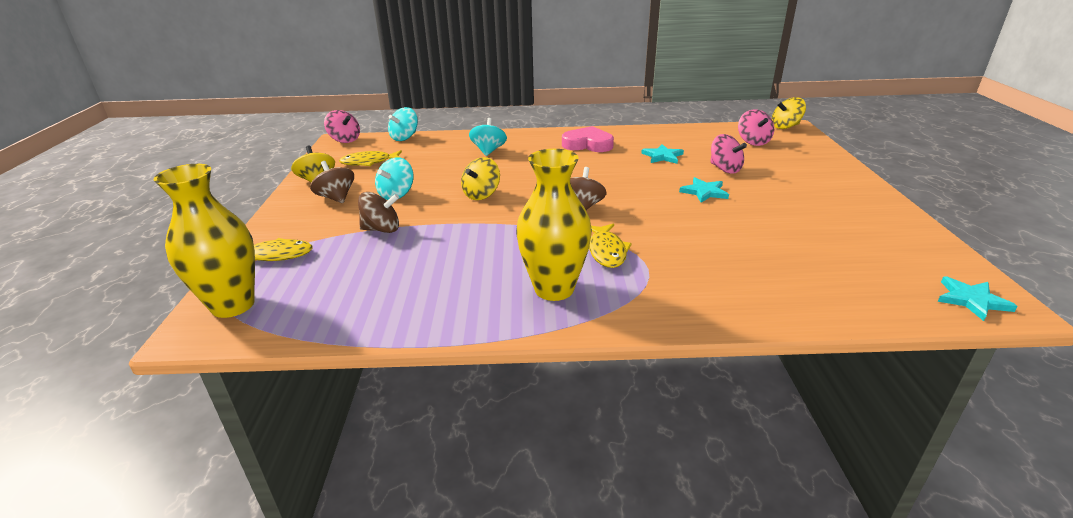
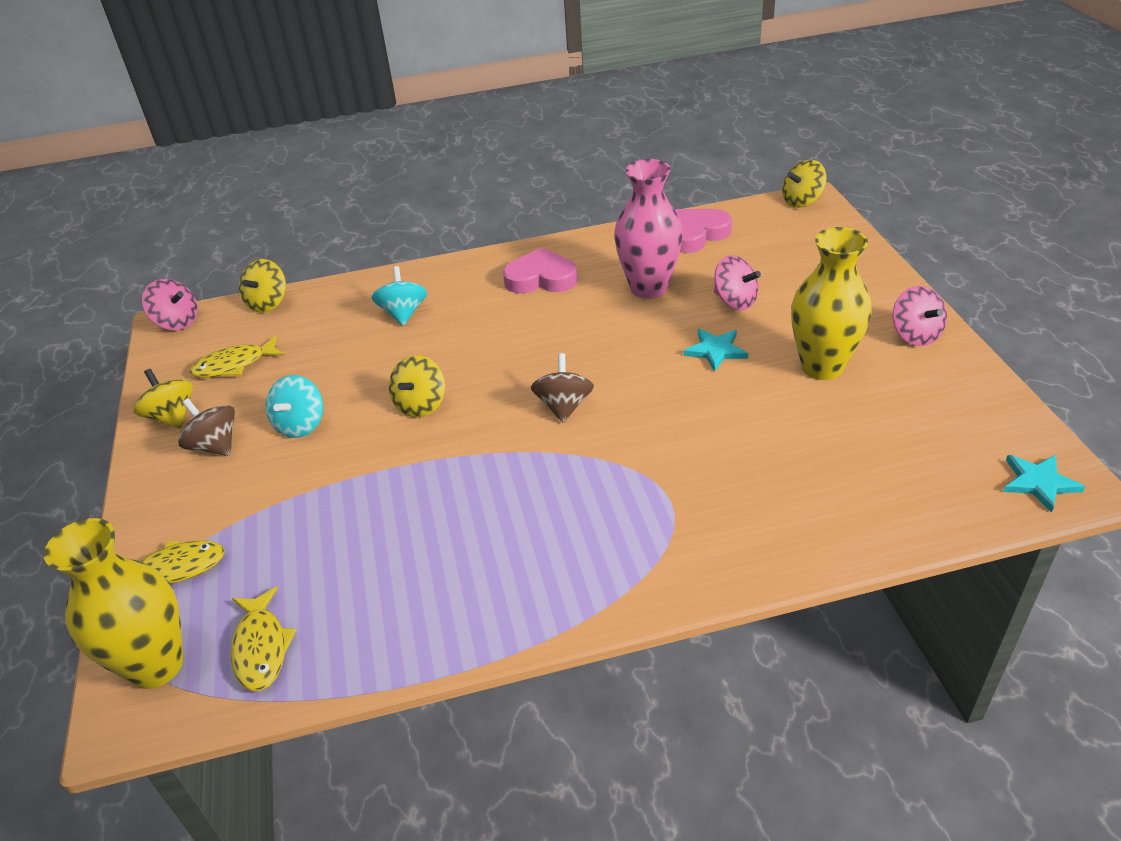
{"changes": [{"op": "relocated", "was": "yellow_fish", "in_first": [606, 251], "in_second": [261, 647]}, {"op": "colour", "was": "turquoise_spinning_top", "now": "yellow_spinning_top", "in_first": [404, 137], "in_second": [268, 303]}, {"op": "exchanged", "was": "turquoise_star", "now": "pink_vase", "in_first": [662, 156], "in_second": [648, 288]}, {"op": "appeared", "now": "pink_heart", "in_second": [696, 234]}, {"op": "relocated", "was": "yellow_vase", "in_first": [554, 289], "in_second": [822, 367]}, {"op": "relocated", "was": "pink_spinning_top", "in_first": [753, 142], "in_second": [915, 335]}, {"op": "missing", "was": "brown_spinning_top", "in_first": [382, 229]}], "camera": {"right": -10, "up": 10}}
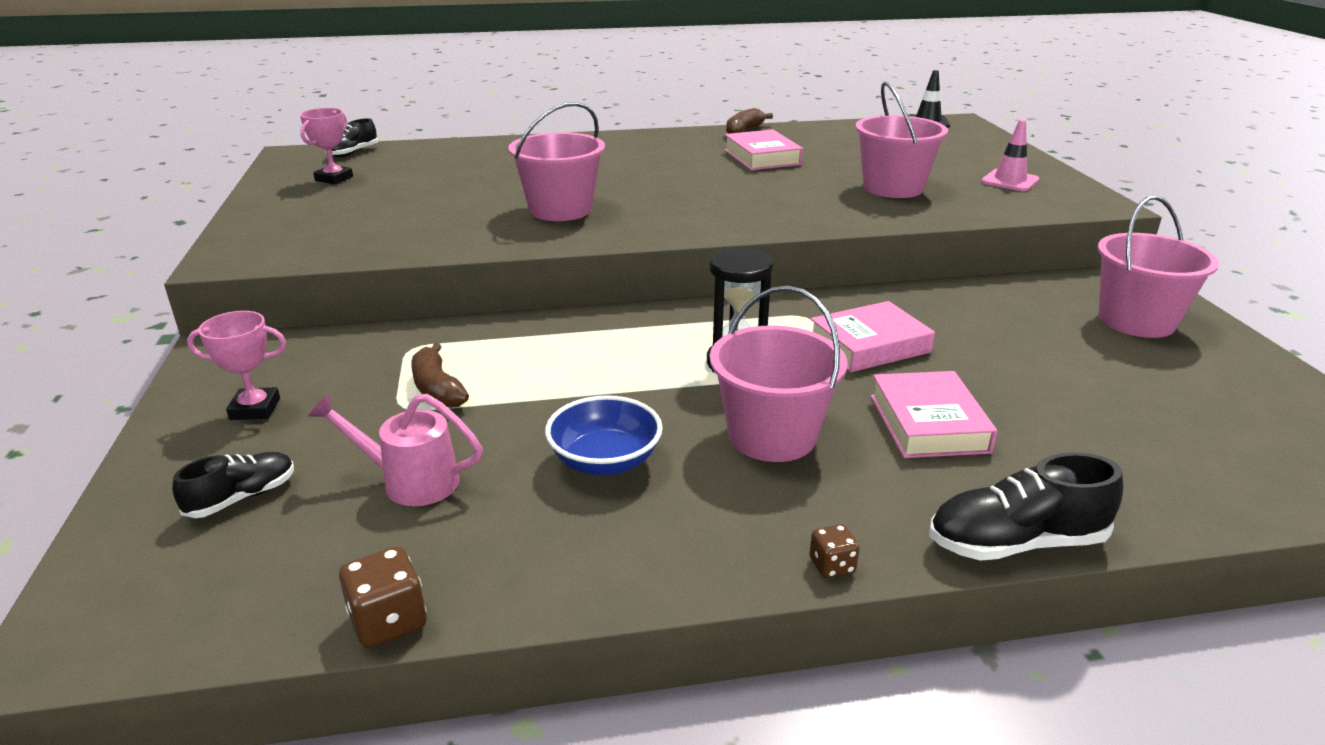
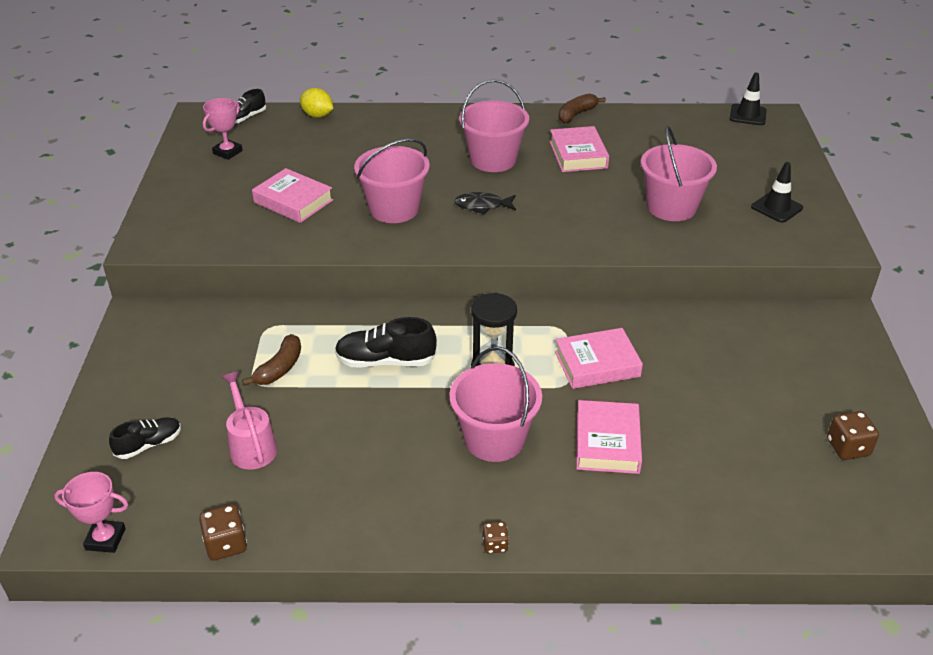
{"changes": [{"op": "relocated", "was": "pink_trophy", "in_first": [255, 409], "in_second": [105, 539]}, {"op": "spun", "was": "pink_watering_can", "in_first": [410, 481], "in_second": [251, 445], "clockwise": 45}, {"op": "spun", "was": "brown_banana", "in_first": [437, 388], "in_second": [279, 368], "clockwise": -135}, {"op": "appeared", "now": "pink_book", "in_second": [293, 201]}, {"op": "appeared", "now": "yellow_lemon", "in_second": [317, 115]}, {"op": "relocated", "was": "black_shoe", "in_first": [1015, 542], "in_second": [385, 361]}, {"op": "appeared", "now": "black_fish", "in_second": [482, 206]}, {"op": "relocated", "was": "pink_bucket", "in_first": [1136, 321], "in_second": [493, 160]}, {"op": "colour", "was": "pink_traffic_cone", "now": "black_traffic_cone", "in_first": [1009, 181], "in_second": [776, 207]}, {"op": "appeared", "now": "brown_dice", "in_second": [848, 448]}, {"op": "missing", "was": "blue_bowl", "in_first": [605, 461]}], "camera": {"right": 10, "up": 10}}
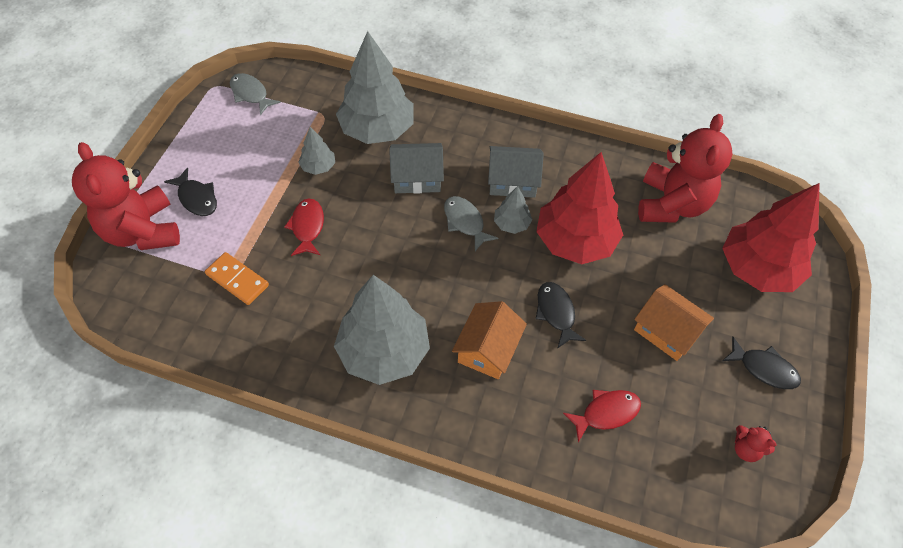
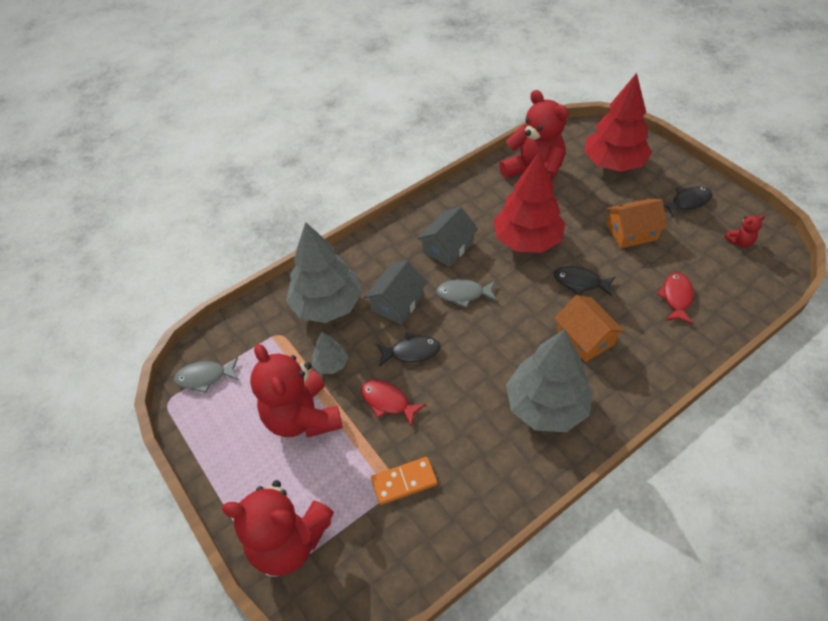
{"changes": [{"op": "appeared", "now": "red_teddy_bear", "in_second": [302, 417]}, {"op": "relocated", "was": "black_fish", "in_first": [197, 198], "in_second": [411, 351]}, {"op": "missing", "was": "grey_tree", "in_first": [511, 224]}], "camera": {"right": -50, "up": -5}}
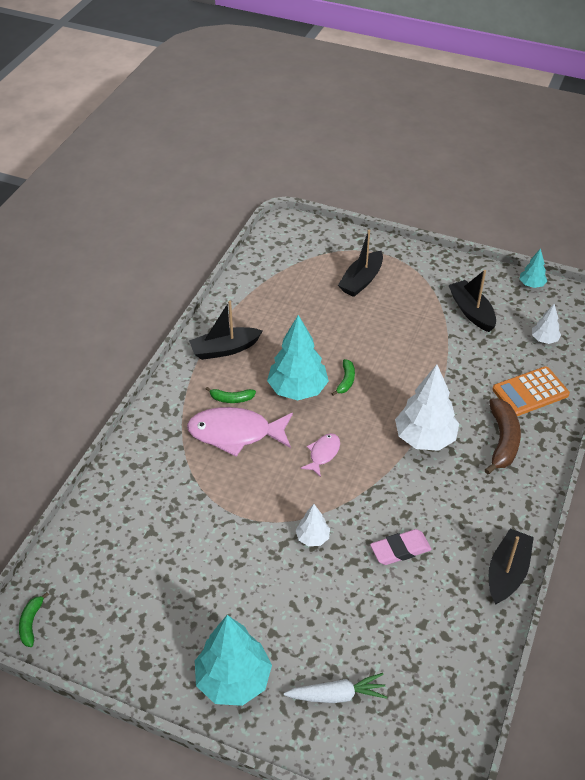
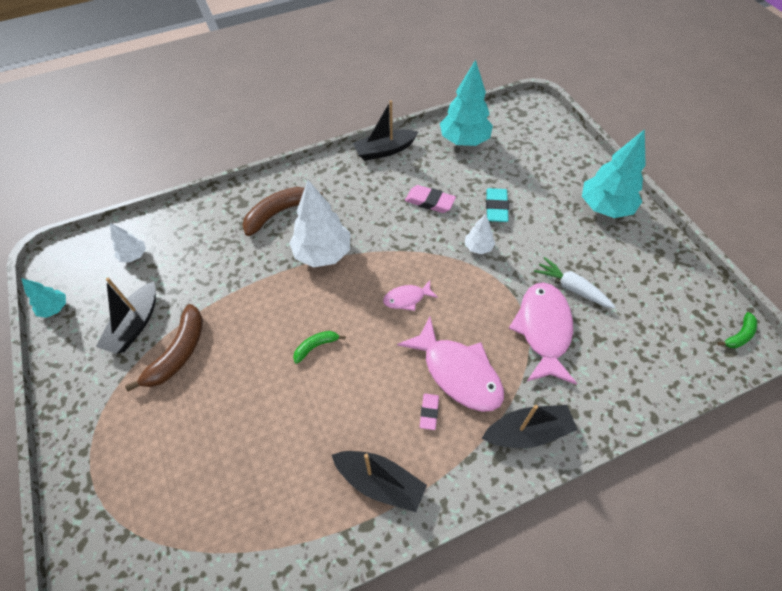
{"changes": [{"op": "appeared", "now": "brown_banana", "in_second": [178, 353]}, {"op": "exchanged", "was": "green_banana", "now": "pink_eraser", "in_first": [231, 399], "in_second": [429, 412]}, {"op": "relocated", "was": "turquoise_tree", "in_first": [297, 389], "in_second": [464, 140]}, {"op": "relocated", "was": "black_boat", "in_first": [361, 281], "in_second": [527, 432]}, {"op": "appeared", "now": "turquoise_eraser", "in_second": [496, 208]}, {"op": "appeared", "now": "pink_fish", "in_second": [543, 330]}, {"op": "relocated", "was": "white_carrot", "in_first": [337, 695], "in_second": [571, 288]}, {"op": "missing", "was": "orange_calculator", "in_first": [530, 392]}], "camera": {"right": -135, "up": 10}}
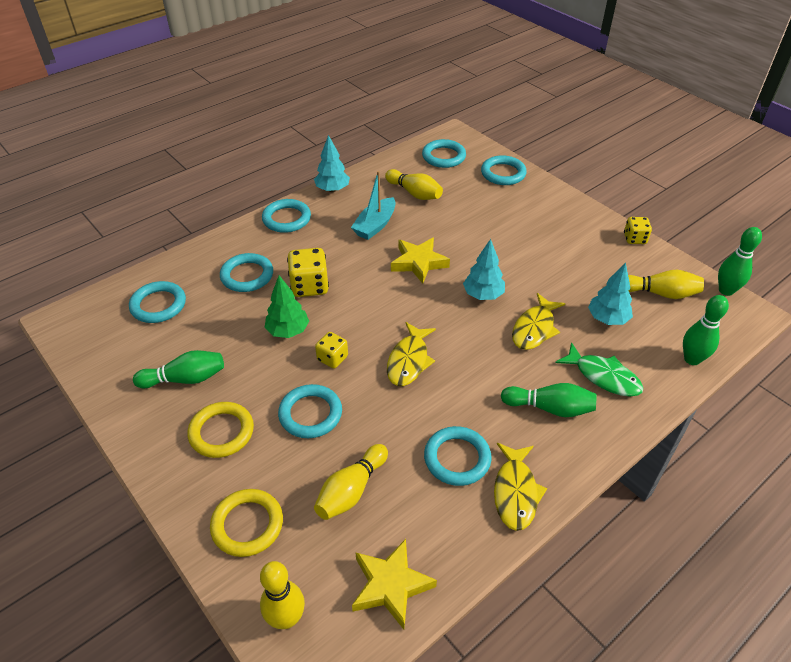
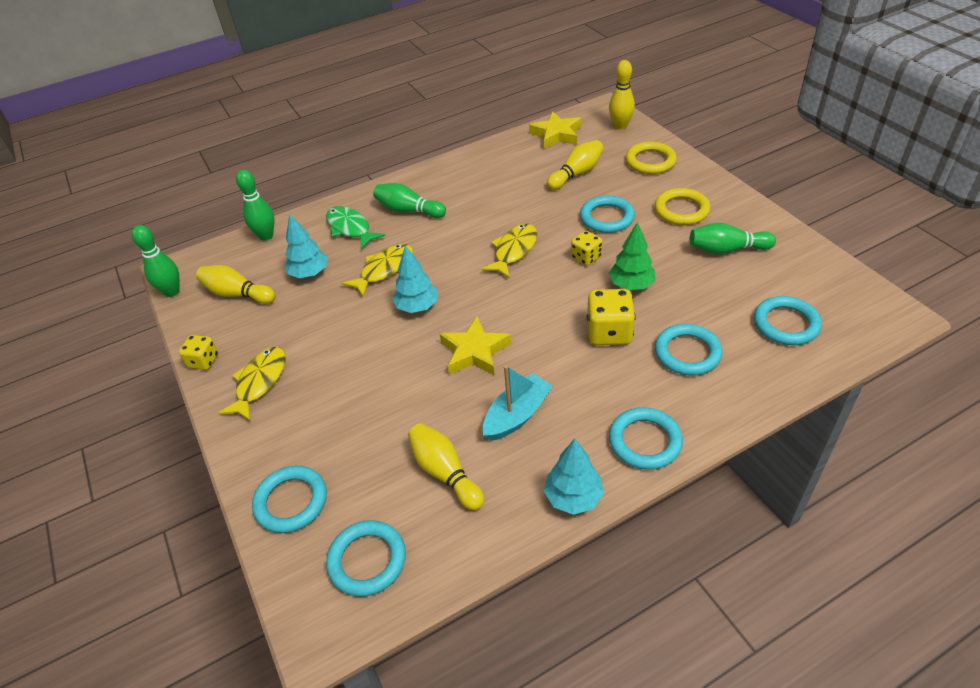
{"changes": [{"op": "relocated", "was": "yellow_fish", "in_first": [515, 492], "in_second": [259, 382]}, {"op": "missing", "was": "turquoise_ring", "in_first": [457, 458]}], "camera": {"right": -165, "up": 0}}
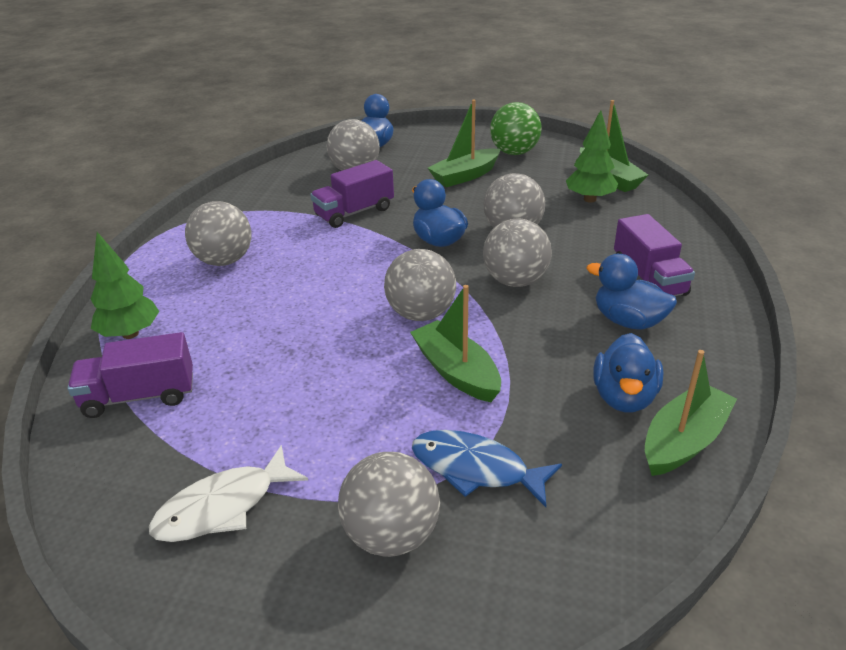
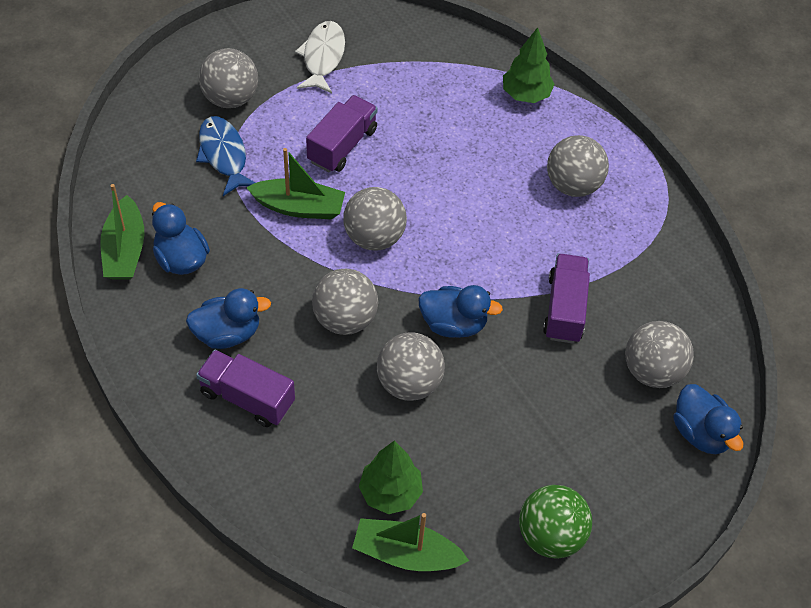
{"changes": [{"op": "spun", "was": "blue_fish", "in_first": [476, 469], "in_second": [224, 155], "clockwise": -90}, {"op": "relocated", "was": "purple_truck", "in_first": [139, 396], "in_second": [342, 145]}, {"op": "missing", "was": "green_boat", "in_first": [465, 176]}], "camera": {"right": 130, "up": 20}}
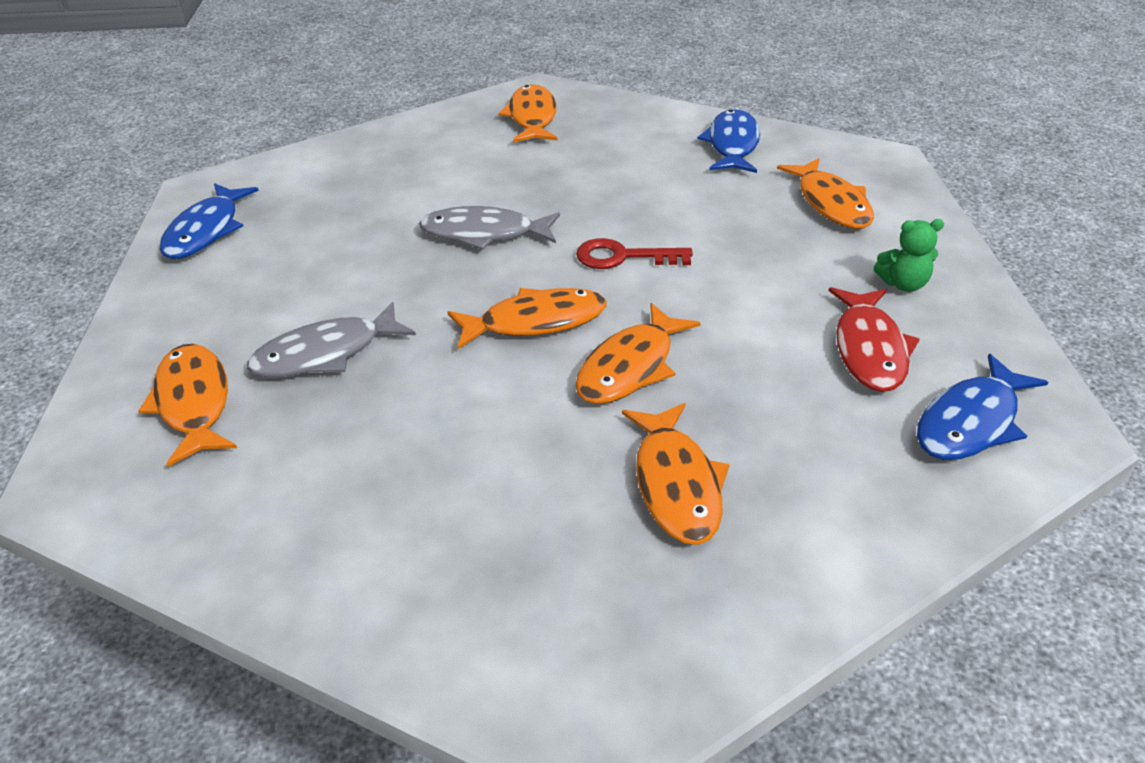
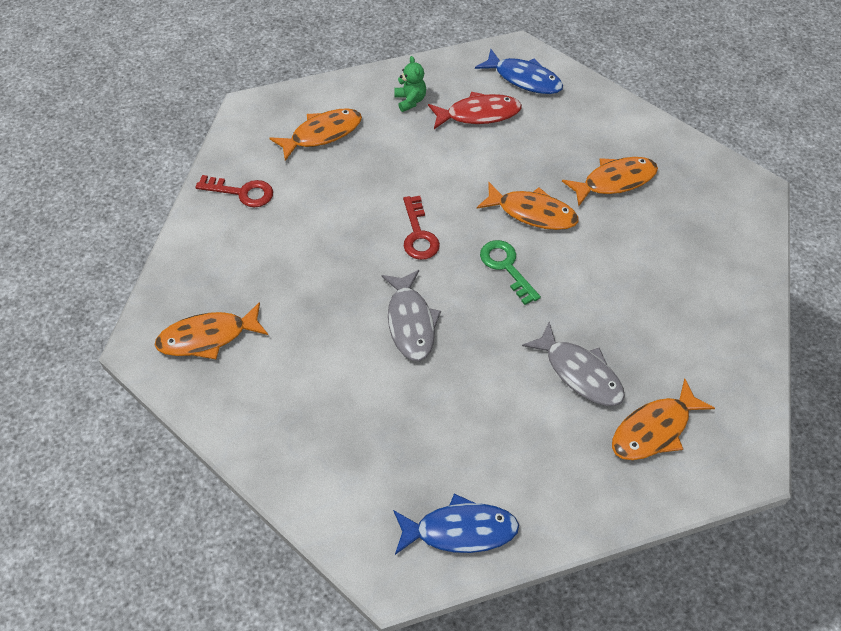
{"changes": [{"op": "exchanged", "was": "blue_fish", "now": "red_key", "in_first": [732, 145], "in_second": [242, 192]}, {"op": "exchanged", "was": "orange_fish", "now": "green_key", "in_first": [535, 322], "in_second": [506, 267]}], "camera": {"right": -105, "up": 15}}
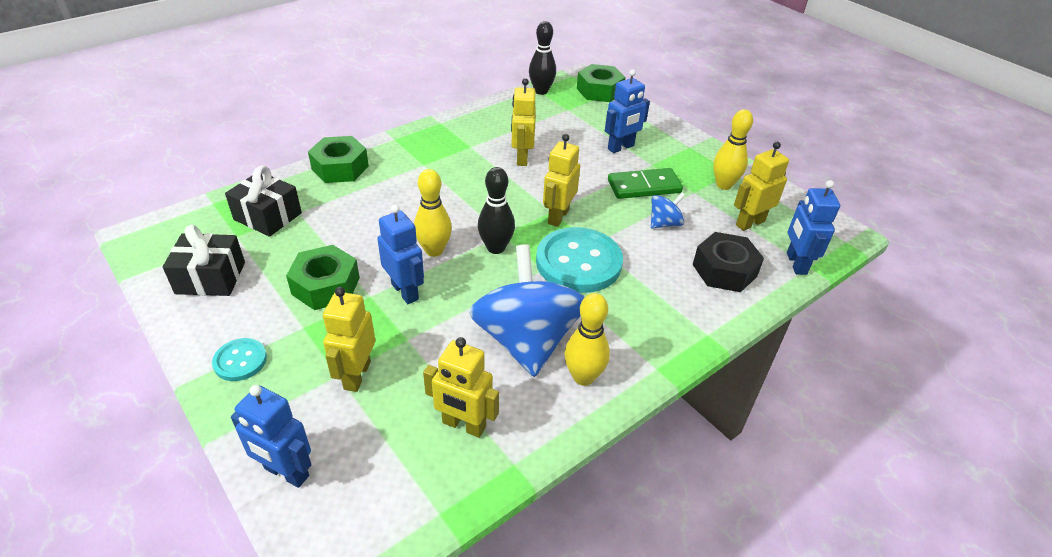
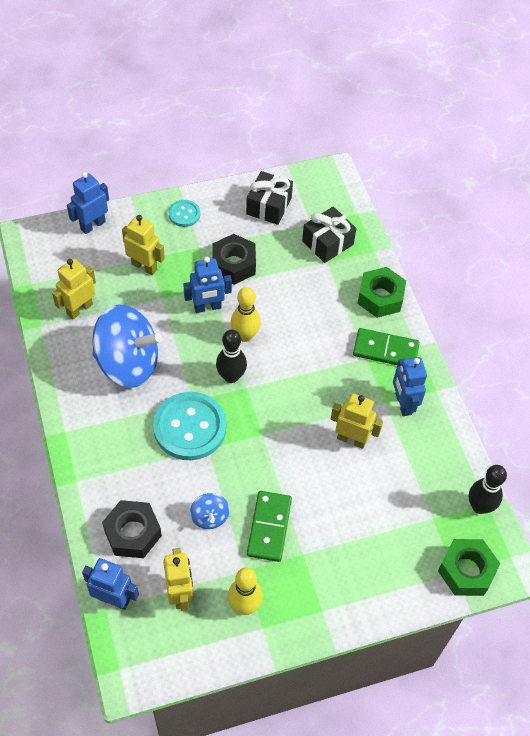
{"changes": [{"op": "colour", "was": "green_nut", "now": "black_nut", "in_first": [325, 286], "in_second": [233, 264]}, {"op": "appeared", "now": "green_domino", "in_second": [385, 350]}, {"op": "relocated", "was": "blue_robot", "in_first": [621, 147], "in_second": [403, 404]}, {"op": "missing", "was": "yellow_robot", "in_first": [558, 216]}, {"op": "missing", "was": "yellow_bowling_pin", "in_first": [583, 377]}], "camera": {"right": 110, "up": 15}}
